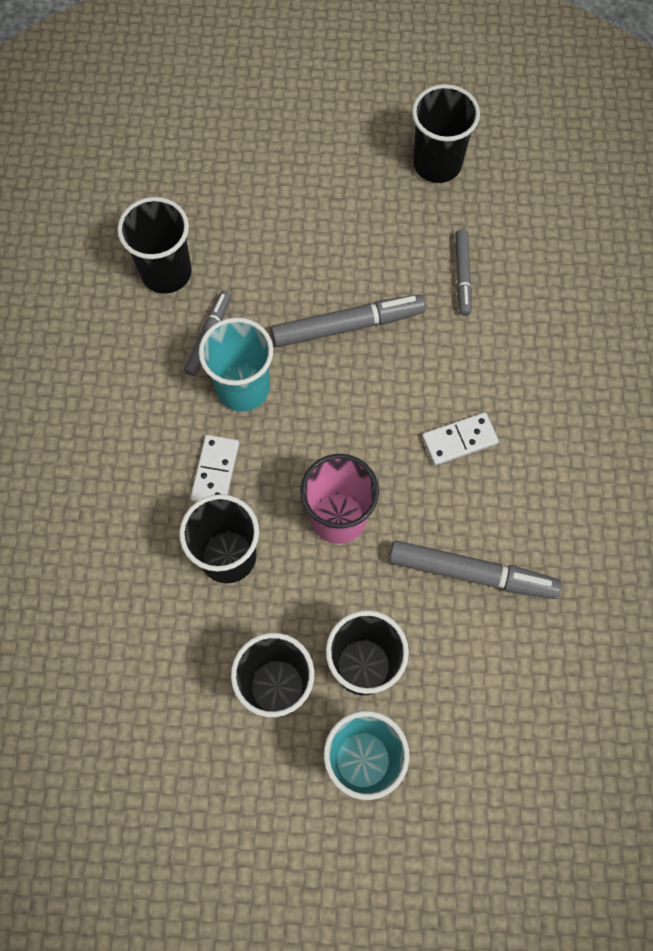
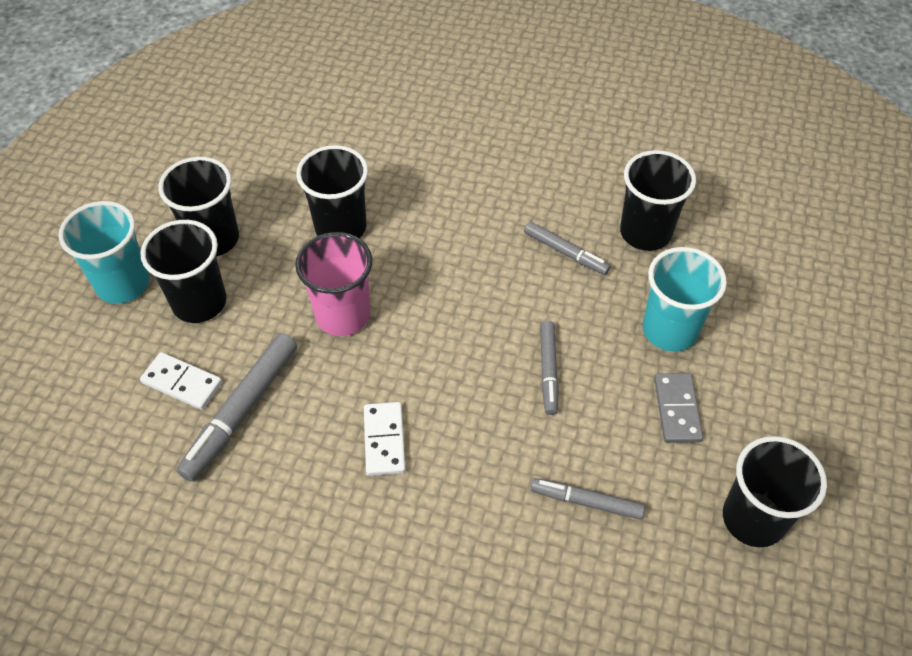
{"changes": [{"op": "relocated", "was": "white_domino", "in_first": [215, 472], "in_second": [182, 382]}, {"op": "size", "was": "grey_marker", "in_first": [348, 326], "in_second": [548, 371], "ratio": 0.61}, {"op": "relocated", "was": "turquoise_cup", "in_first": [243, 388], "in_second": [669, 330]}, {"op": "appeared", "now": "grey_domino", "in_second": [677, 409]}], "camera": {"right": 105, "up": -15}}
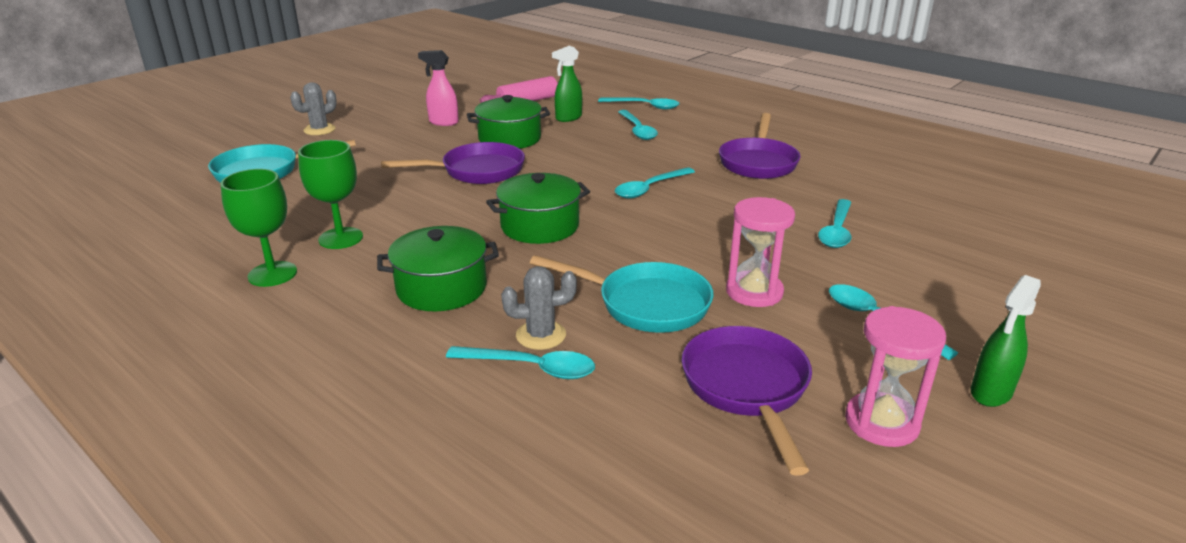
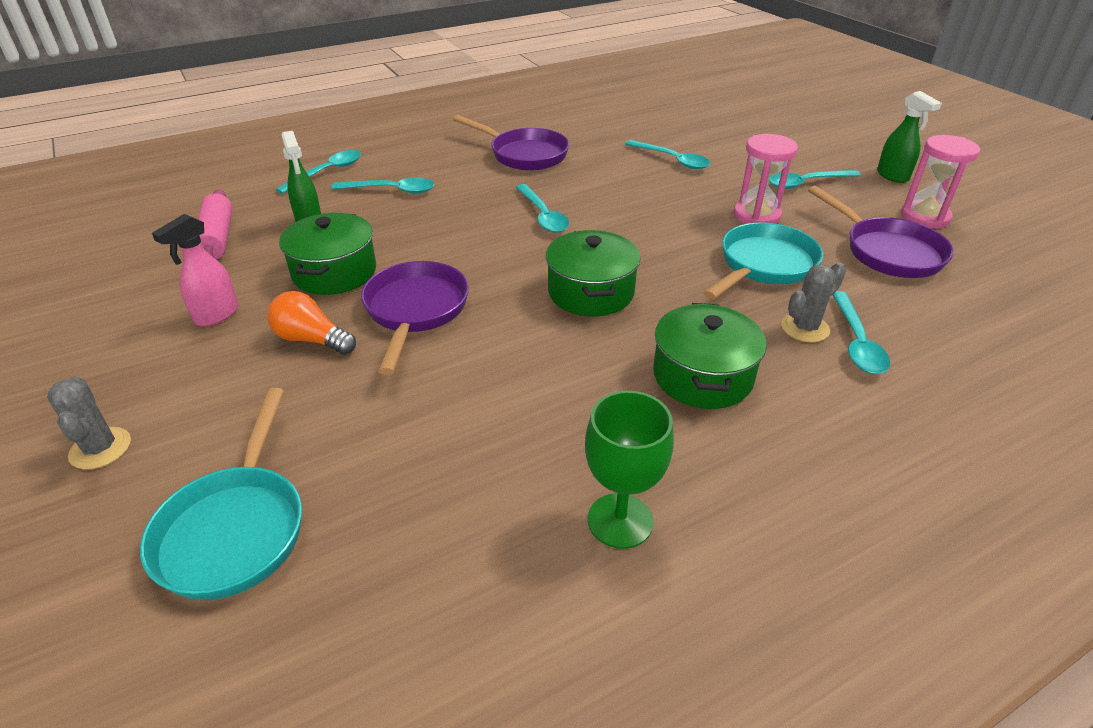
{"changes": [{"op": "appeared", "now": "orange_light_bulb", "in_second": [312, 339]}, {"op": "spun", "was": "grey_cactus", "in_first": [541, 335], "in_second": [805, 328], "clockwise": 45}, {"op": "spun", "was": "purple_pan", "in_first": [747, 388], "in_second": [887, 251], "clockwise": -135}, {"op": "spun", "was": "turquoise_spoon", "in_first": [531, 368], "in_second": [856, 342], "clockwise": 150}, {"op": "missing", "was": "green_goblet", "in_first": [340, 238]}], "camera": {"right": -70, "up": 10}}
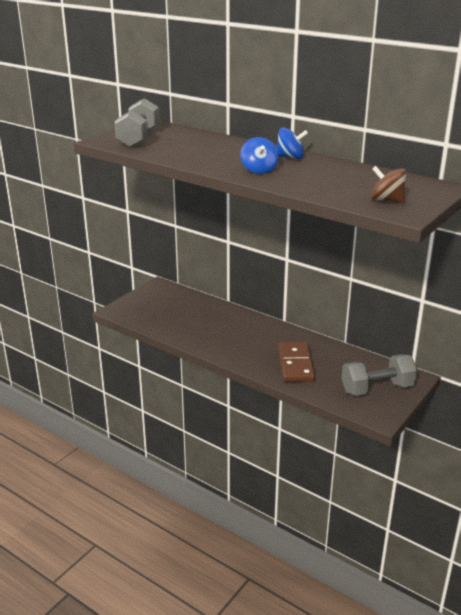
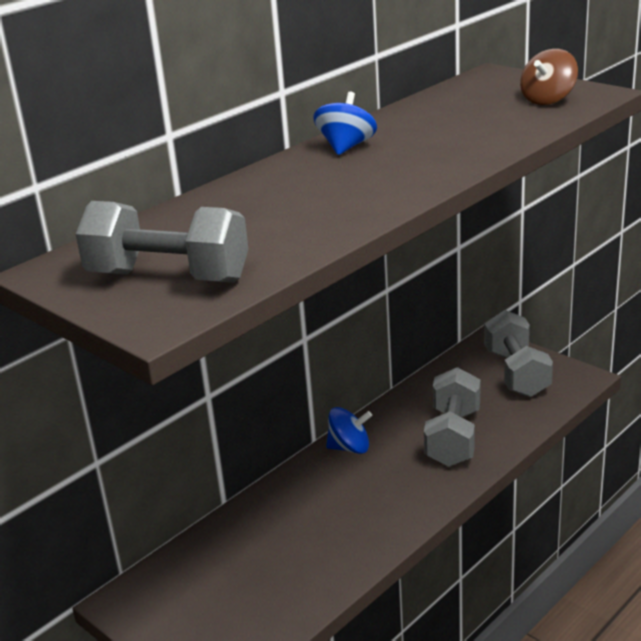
{"changes": [{"op": "relocated", "was": "blue_spinning_top", "in_first": [259, 170], "in_second": [350, 448]}, {"op": "exchanged", "was": "brown_domino", "now": "grey_dumbbell", "in_first": [295, 364], "in_second": [453, 437]}], "camera": {"right": -80, "up": 0}}
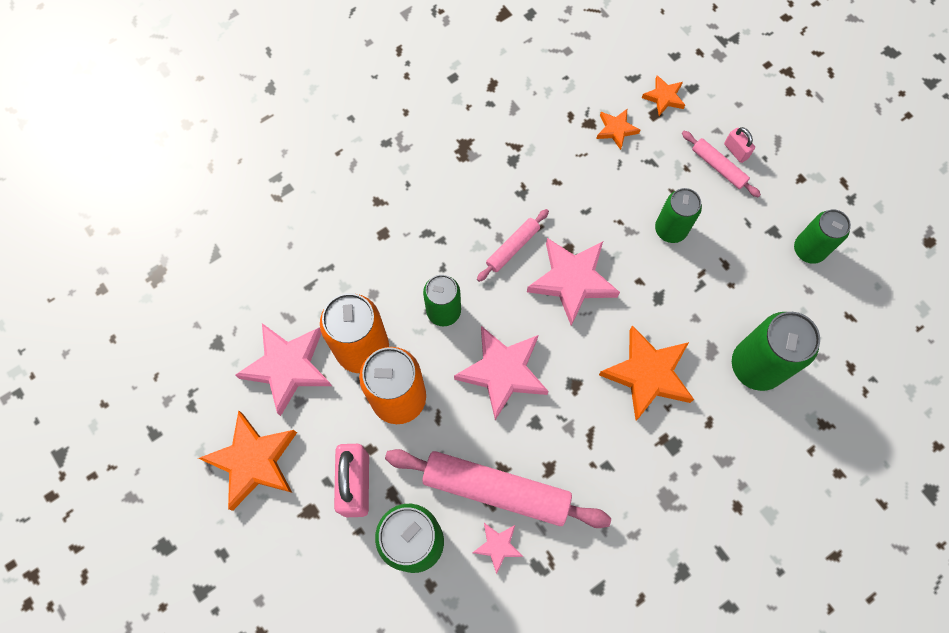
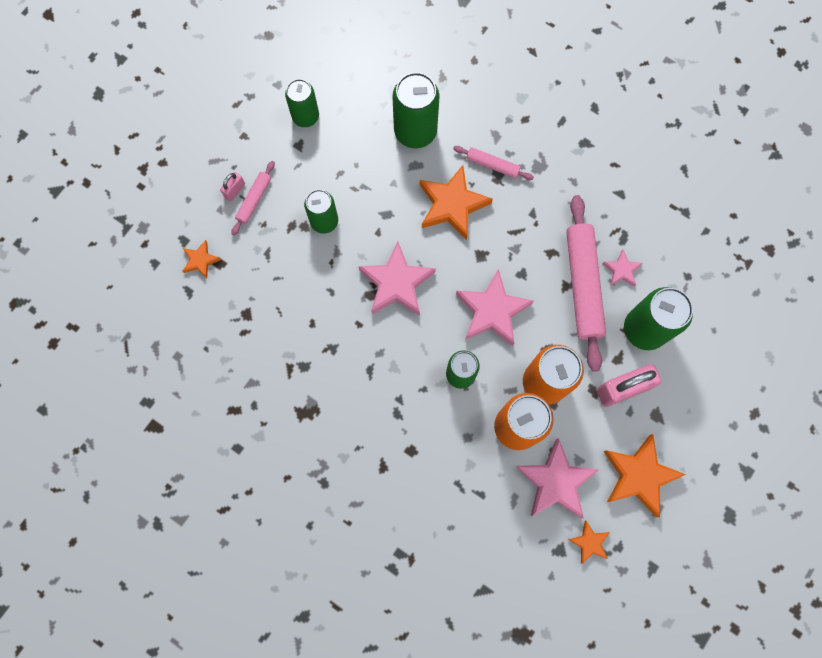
{"changes": [{"op": "relocated", "was": "pink_rolling_pin", "in_first": [513, 248], "in_second": [493, 165]}, {"op": "relocated", "was": "orange_star", "in_first": [616, 130], "in_second": [589, 542]}], "camera": {"right": -110, "up": 5}}
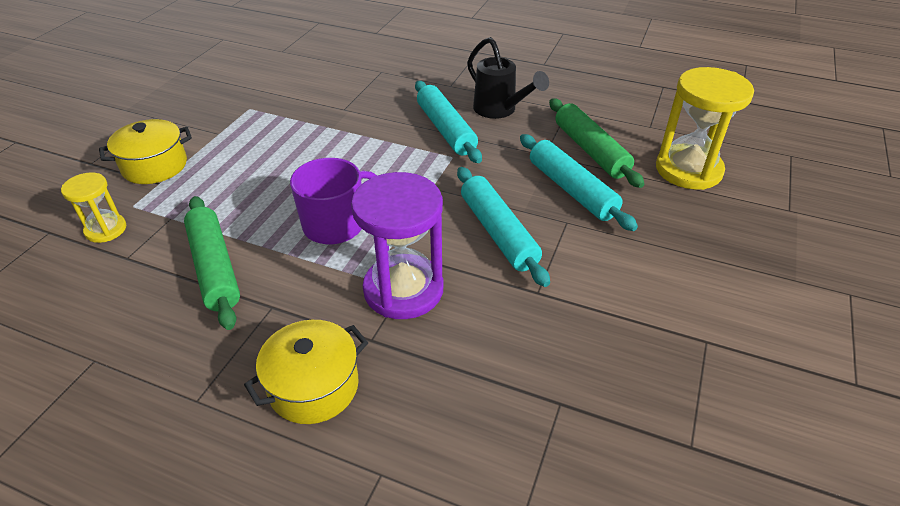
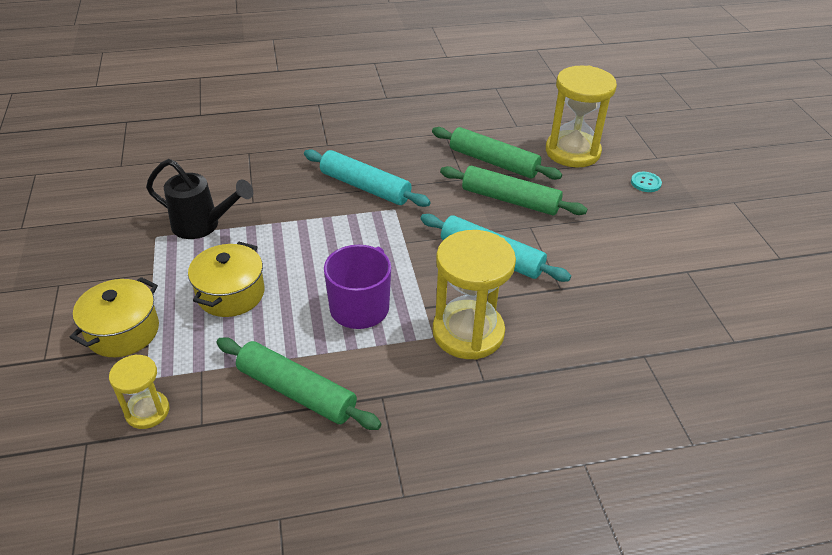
{"changes": [{"op": "relocated", "was": "black_watering_can", "in_first": [500, 110], "in_second": [203, 226]}, {"op": "relocated", "was": "yellow_pot", "in_first": [314, 386], "in_second": [231, 294]}, {"op": "colour", "was": "purple_hourglass", "now": "yellow_hourglass", "in_first": [403, 289], "in_second": [468, 332]}, {"op": "colour", "was": "turquoise_rolling_pin", "now": "green_rolling_pin", "in_first": [571, 190], "in_second": [510, 200]}, {"op": "appeared", "now": "turquoise_button", "in_second": [645, 183]}], "camera": {"right": -35, "up": 0}}
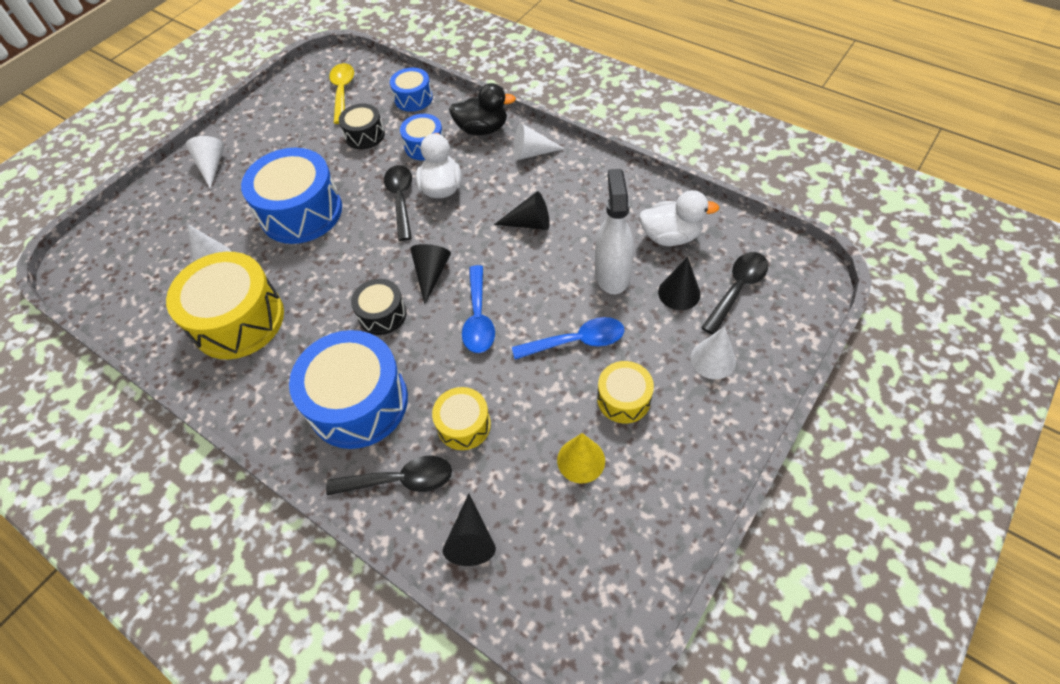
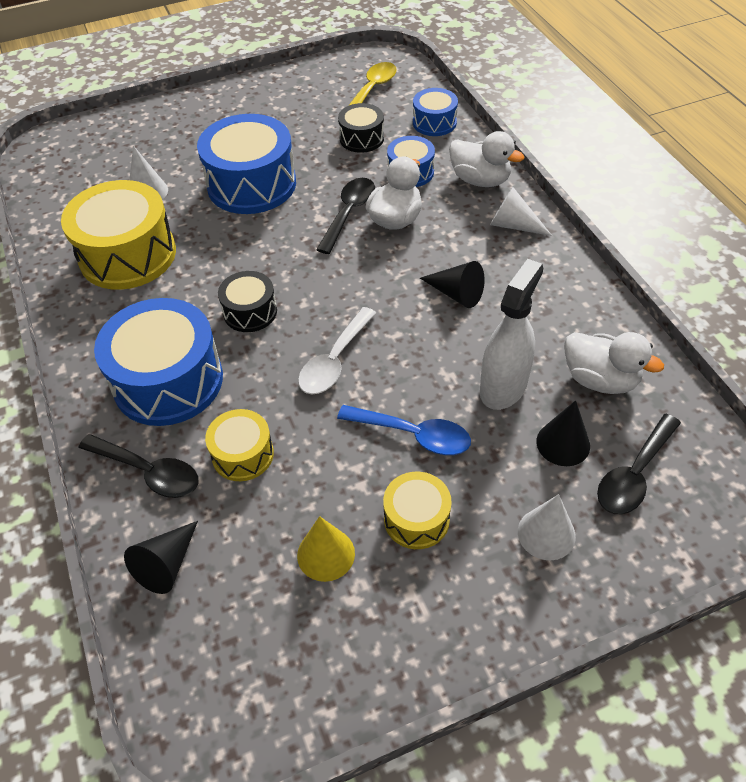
{"changes": [{"op": "colour", "was": "blue_spoon", "now": "white_spoon", "in_first": [478, 318], "in_second": [335, 361]}, {"op": "colour", "was": "black_duck", "now": "white_duck", "in_first": [482, 129], "in_second": [480, 180]}, {"op": "spun", "was": "black_spoon", "in_first": [737, 289], "in_second": [634, 474], "clockwise": 150}, {"op": "missing", "was": "white_cone", "in_first": [212, 166]}, {"op": "missing", "was": "black_cone", "in_first": [431, 274]}], "camera": {"right": 30, "up": -5}}
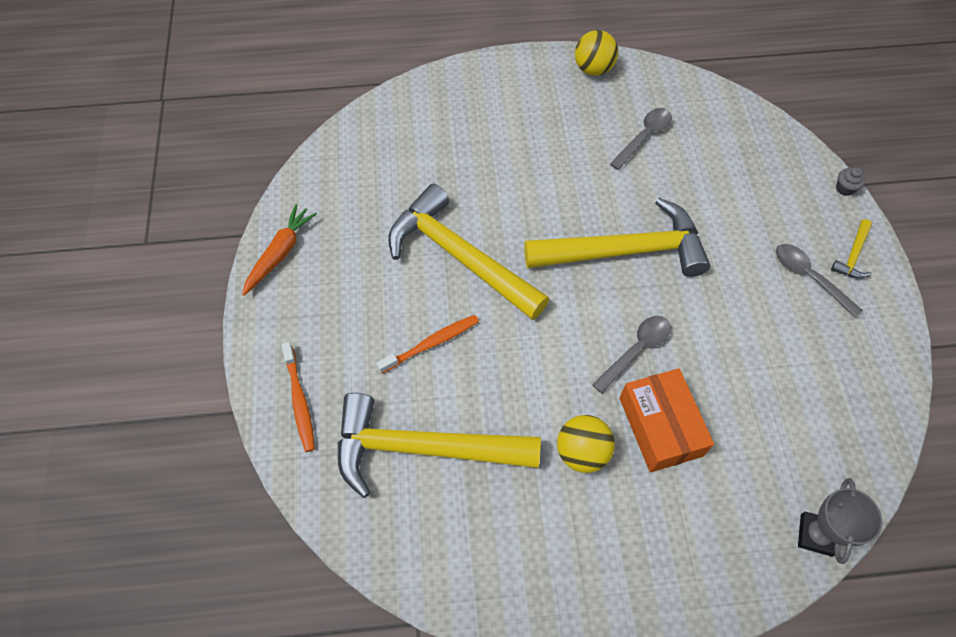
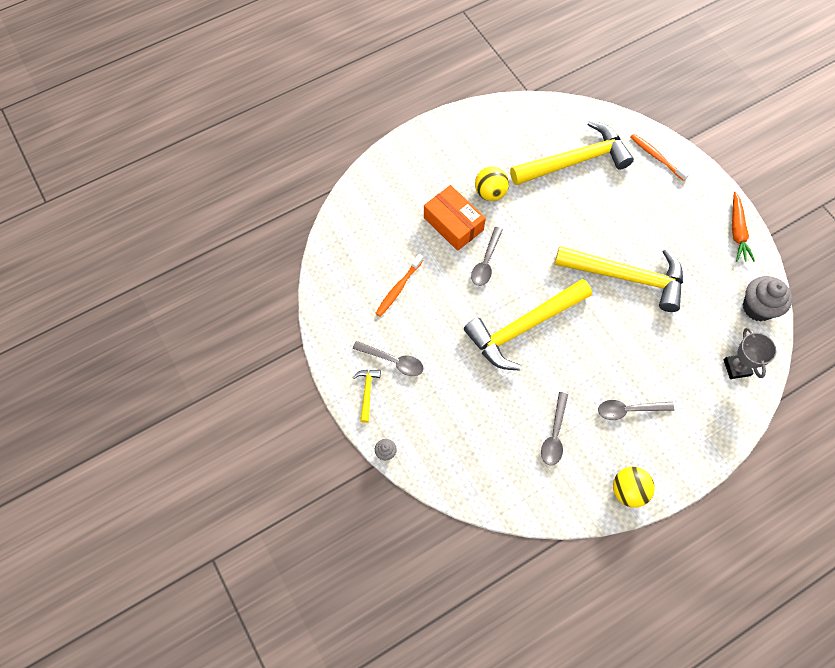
{"changes": [{"op": "relocated", "was": "orange_toothbrush", "in_first": [431, 343], "in_second": [398, 288]}, {"op": "appeared", "now": "grey_spoon", "in_second": [628, 410]}, {"op": "relocated", "was": "grey_trophy", "in_first": [816, 535], "in_second": [737, 367]}, {"op": "appeared", "now": "grey_cupcake", "in_second": [757, 307]}], "camera": {"right": 155, "up": 5}}
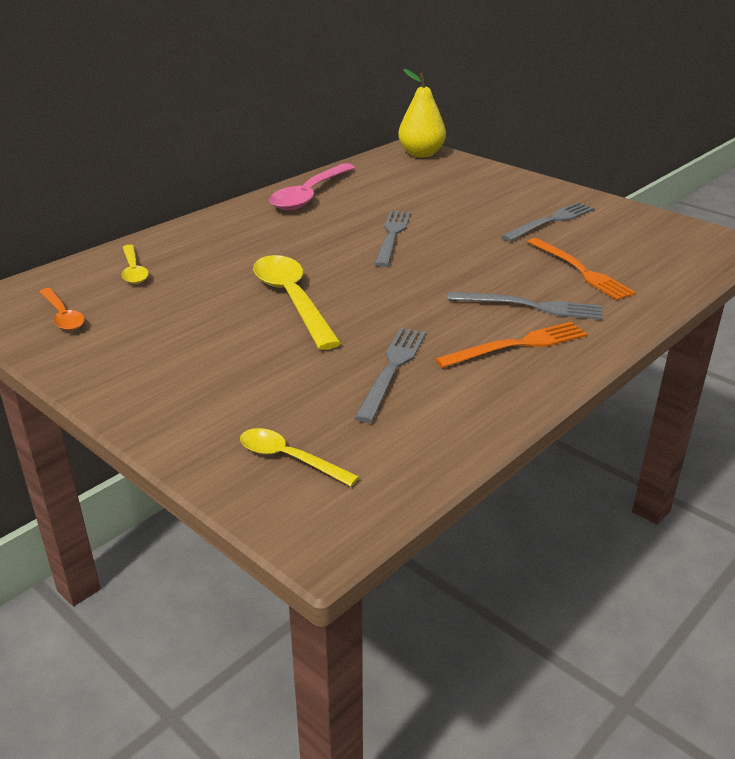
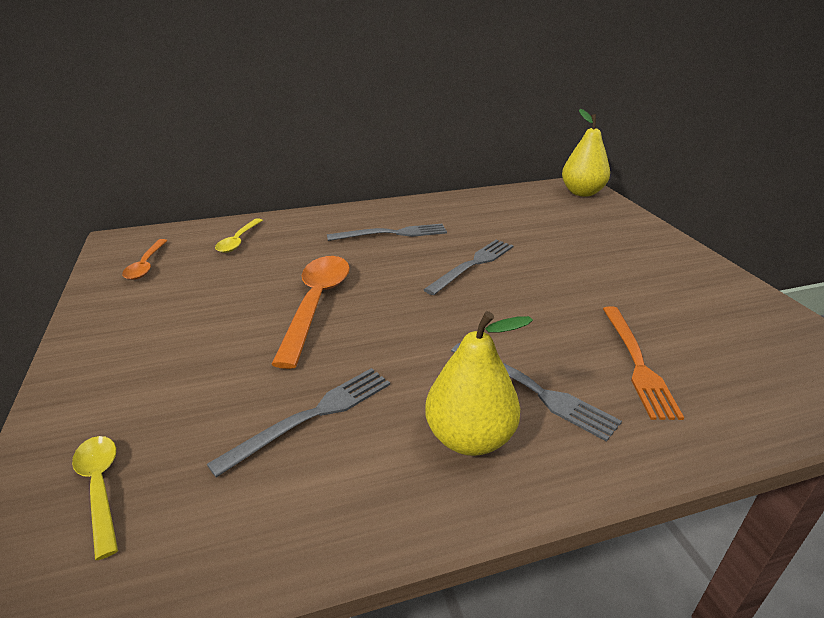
{"changes": [{"op": "colour", "was": "yellow_spoon", "now": "orange_spoon", "in_first": [292, 299], "in_second": [316, 304]}, {"op": "relocated", "was": "grey_fork", "in_first": [550, 221], "in_second": [392, 233]}, {"op": "exchanged", "was": "orange_fork", "now": "yellow_pear", "in_first": [517, 345], "in_second": [469, 438]}, {"op": "missing", "was": "pink_spoon", "in_first": [309, 195]}], "camera": {"right": 30, "up": 0}}
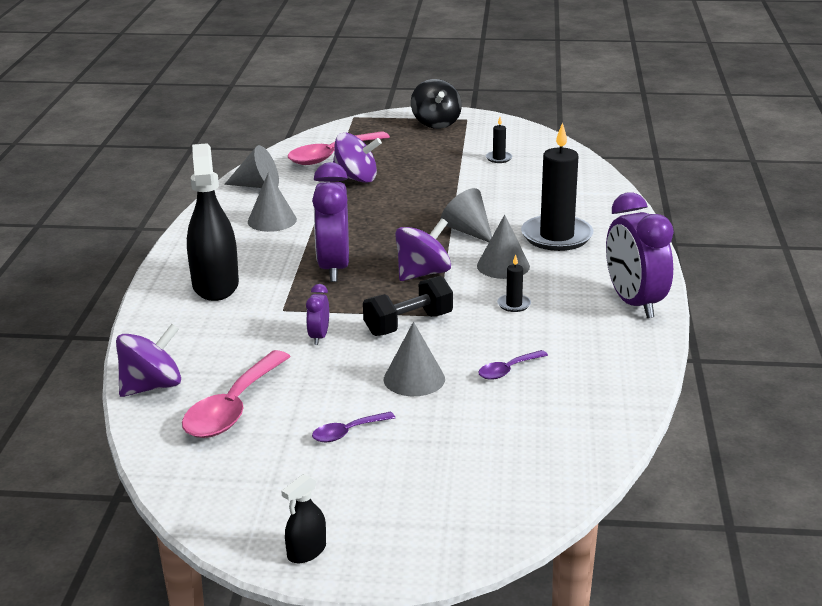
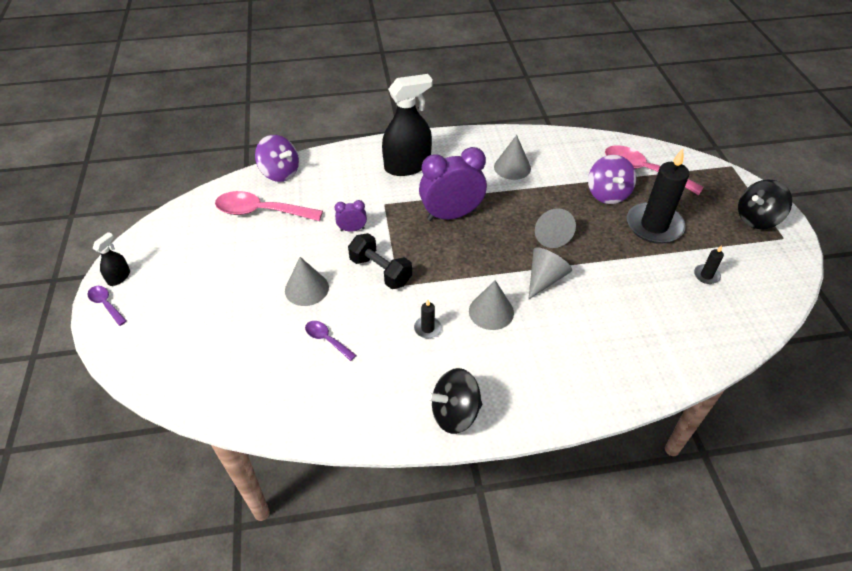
{"changes": [{"op": "relocated", "was": "purple_spoon", "in_first": [347, 432], "in_second": [106, 304]}, {"op": "spun", "was": "black_spray_bottle", "in_first": [306, 551], "in_second": [119, 277], "clockwise": 90}, {"op": "exchanged", "was": "purple_clock", "now": "black_spinning_top", "in_first": [634, 303], "in_second": [455, 413]}, {"op": "relocated", "was": "grey_cone", "in_first": [258, 186], "in_second": [550, 235]}, {"op": "relocated", "was": "black_candle", "in_first": [556, 236], "in_second": [654, 226]}, {"op": "missing", "was": "purple_spinning_top", "in_first": [423, 273]}], "camera": {"right": 75, "up": 20}}
